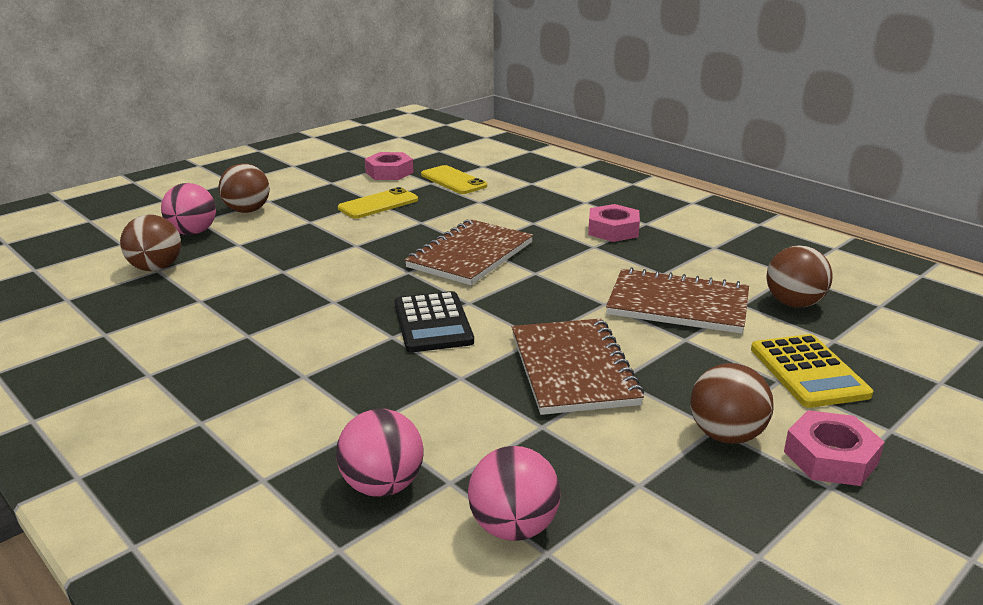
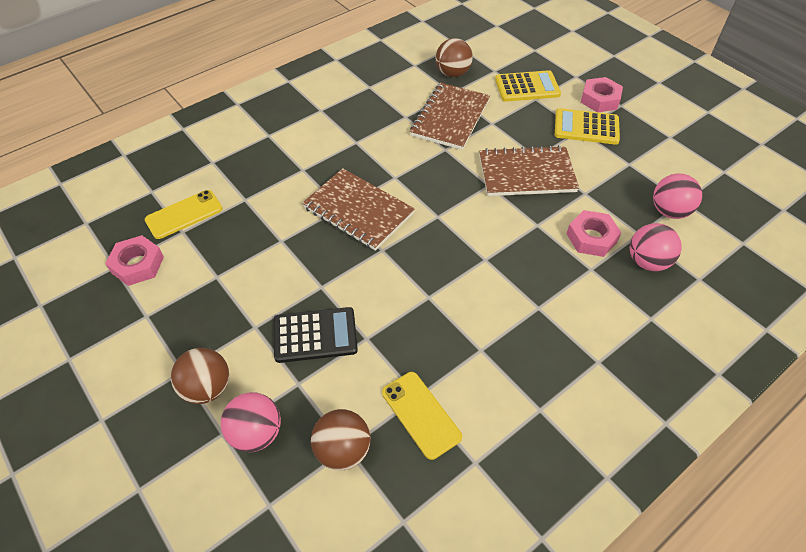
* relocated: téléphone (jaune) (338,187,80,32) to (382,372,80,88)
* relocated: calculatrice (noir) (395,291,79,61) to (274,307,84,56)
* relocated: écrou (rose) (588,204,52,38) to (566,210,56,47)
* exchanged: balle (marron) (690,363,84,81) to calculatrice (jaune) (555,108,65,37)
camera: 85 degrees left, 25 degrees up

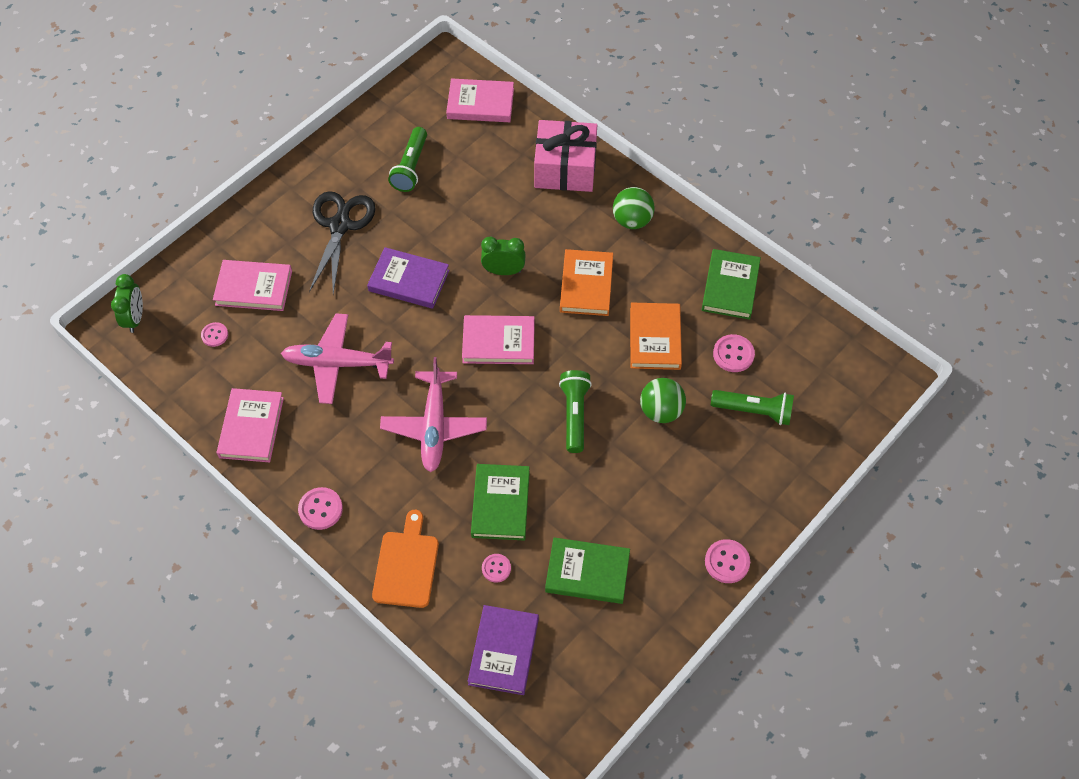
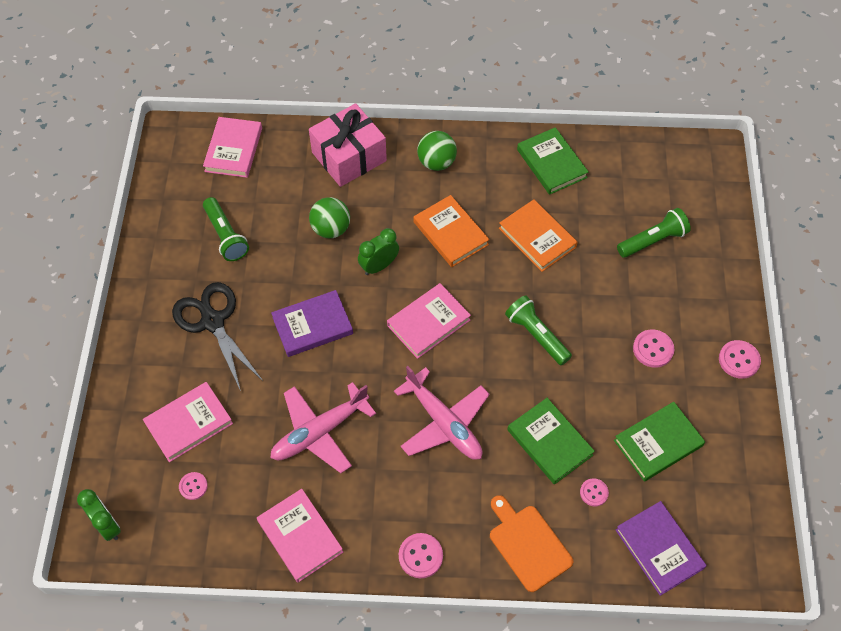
* spun: livre (rose) (446,78,68,44) = (203,117,59,61) 45 degrees counterclockwise
* relocated: balle (vert) (640,378,46,45) to (309,197,41,41)
* relocated: bouton (rose) (713,334,42,38) to (633,329,41,39)
camera: 40 degrees left, 0 degrees up

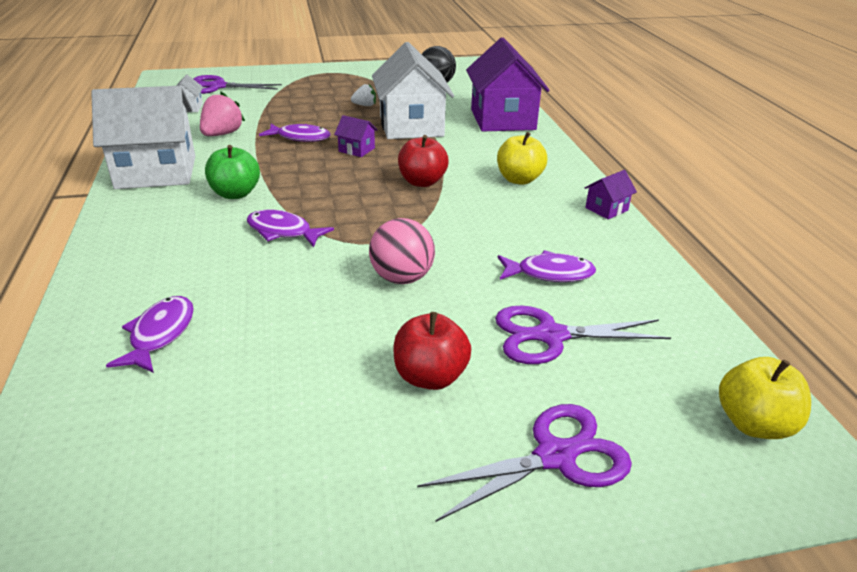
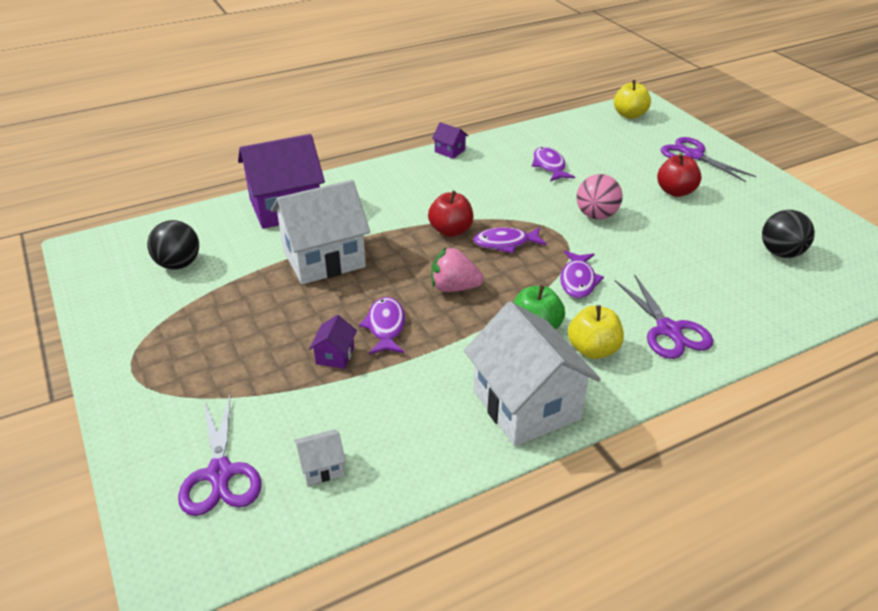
* relocated: poisson (violet) (106,296,88,77) to (473,227,74,26)
* relocated: fraise (rose) (200,92,45,44) to (431,247,53,45)
* relocated: maison (violet) (334,115,44,42) to (309,315,48,54)
* missing: fraise (blanc) (351,84,25,22)
* relocated: ciseaux (violet) (495,305,176,59) to (615,274,98,85)
* relocated: pomme (jaune) (497,132,50,53) to (568,305,56,54)
* appeared: balle (noir) (762,210,53,48)
camera: 105 degrees left, 5 degrees up

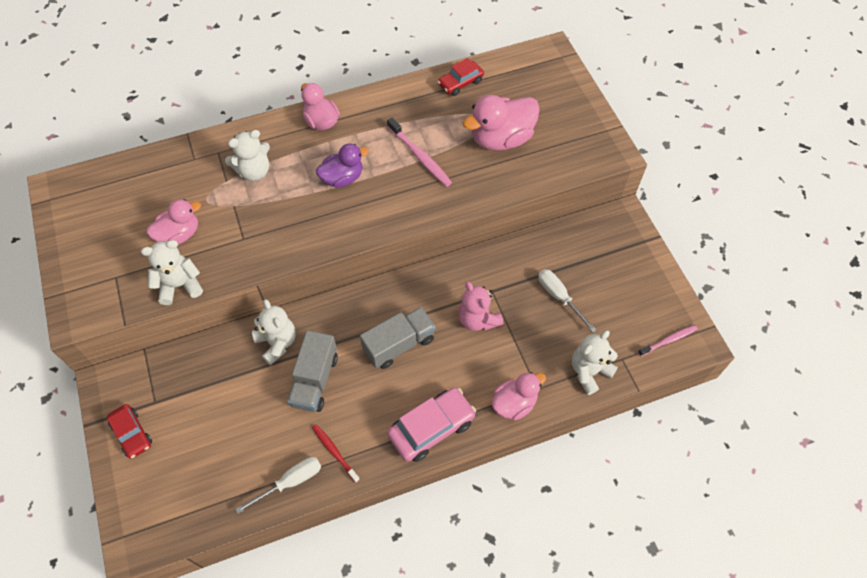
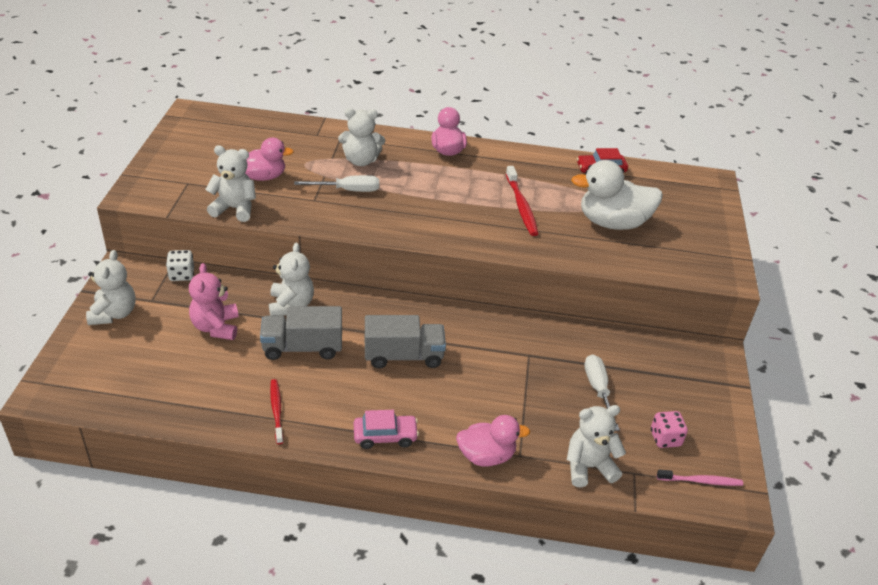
* exchanged: voiture (rouge) (107,404,45,55) to ours en peluche (blanc) (86,250,50,75)
* relocated: tournevis (blanc) (235,457,86,57) to (294,175,85,17)
* spun: camion (gris) (287,331,51,81) = (260,306,82,54) 45 degrees clockwise
* missing: canard (violet) (316,144,53,44)
* colour: brosse à dents (rose) (387,117,65,70) to brosse à dents (rouge) (506,166,32,70)
* size: voiture (rose) (387,387,89,75) = (354,410,65,39) x0.63
* relocated: ours en peluche (rose) (458,282,46,49) to (189,263,50,77)
* colour: canard (rose) (463,95,77,56) to canard (blanc) (571,160,92,70)
* appeared: dé (blanc) (166,250,28,31)
* appeared: dé (rose) (651,411,37,37)
camera: 25 degrees right, 20 degrees down

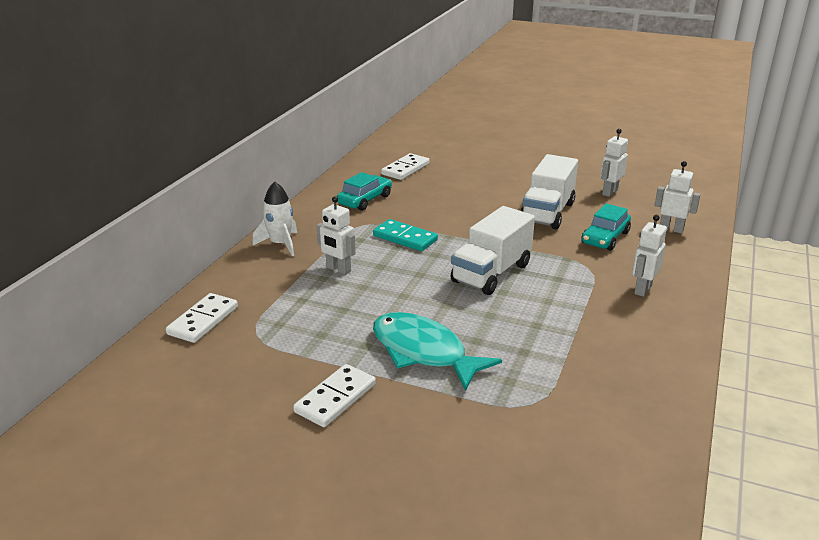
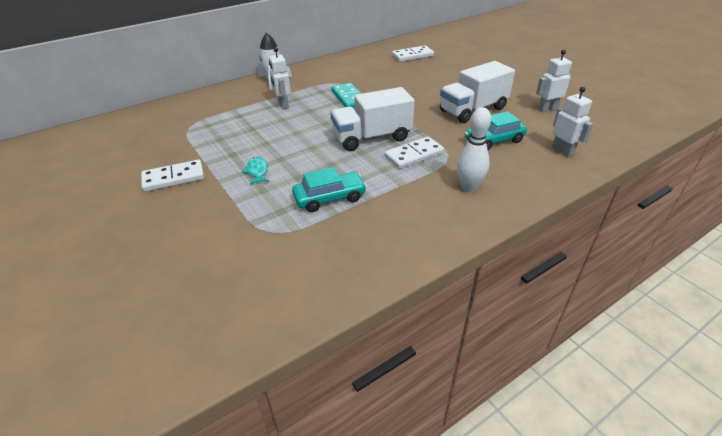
* relocated: domino (blanc) (166,293,72,50) to (384,137,60,32)
* relocated: voiture (turquoise) (337,172,55,39) to (292,167,75,45)
* size: poisson (turquoise) (373,312,129,79) = (242,157,27,28) x0.43
* exchanged: robot (blanc) (632,215,35,82) to quille (blanc) (457,107,34,85)
camera: 35 degrees right, 10 degrees up

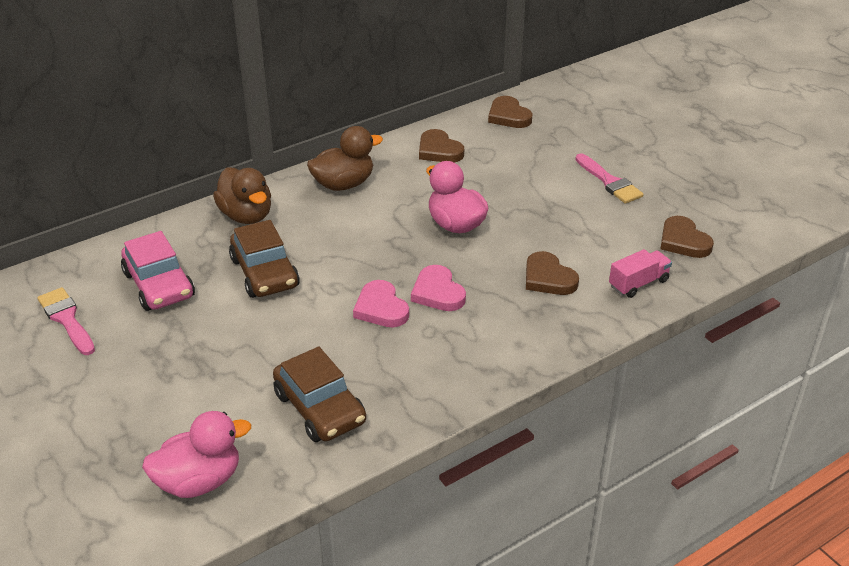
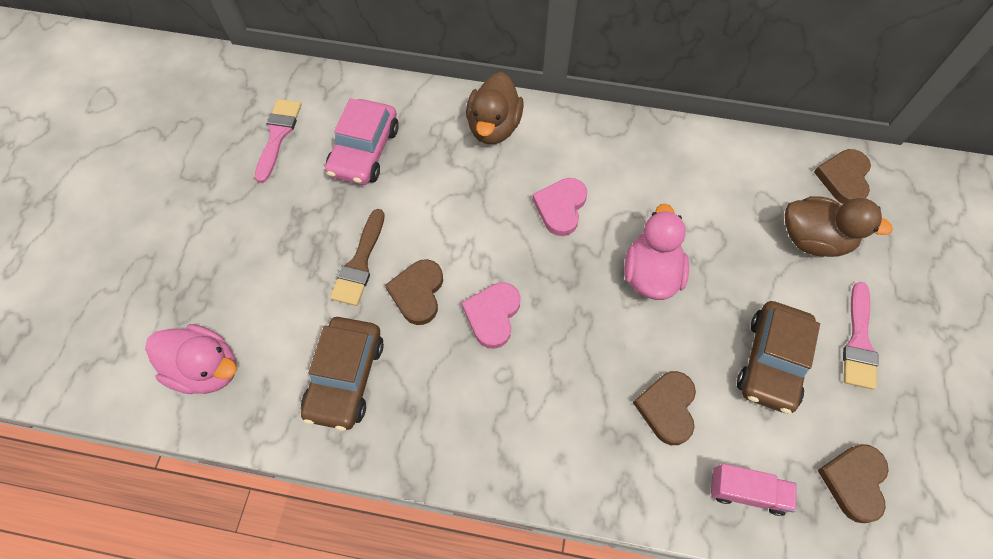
* relocated: voiture (marron) (229,220,71,78) to (737,301,83,113)
* relocated: canard (marron) (307,126,76,65) to (785,196,108,61)
* relocated: cœur (rose) (411,265,55,46) to (532,178,55,58)
* relocated: cœur (marron) (419,129,45,34) to (385,259,58,66)
* appeared: pinceau (marron) (330,209,55,97)
camera: 45 degrees right, 25 degrees up

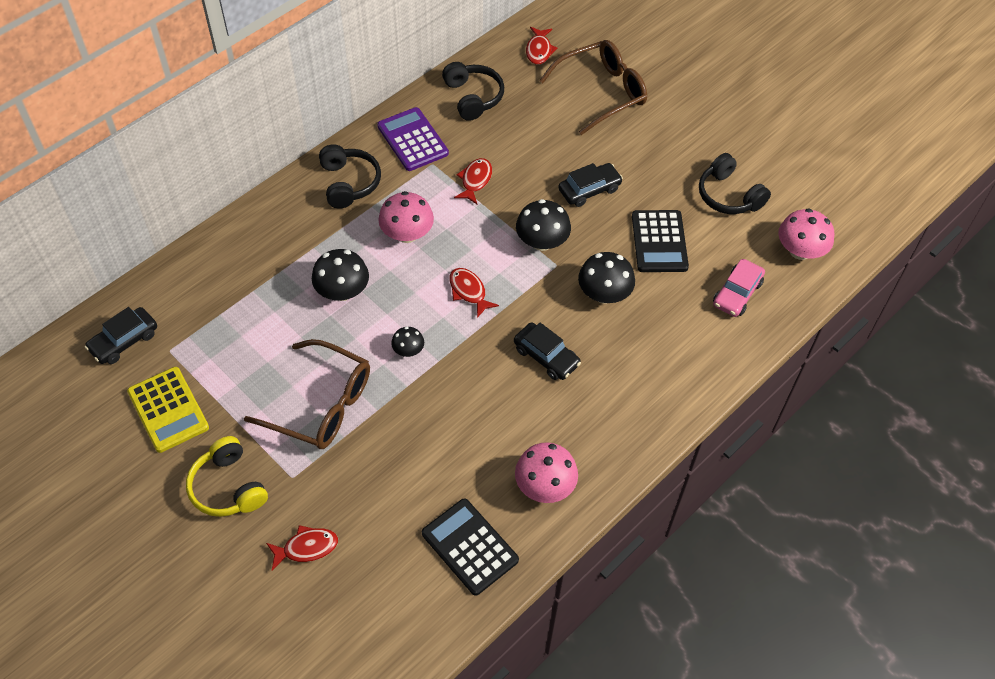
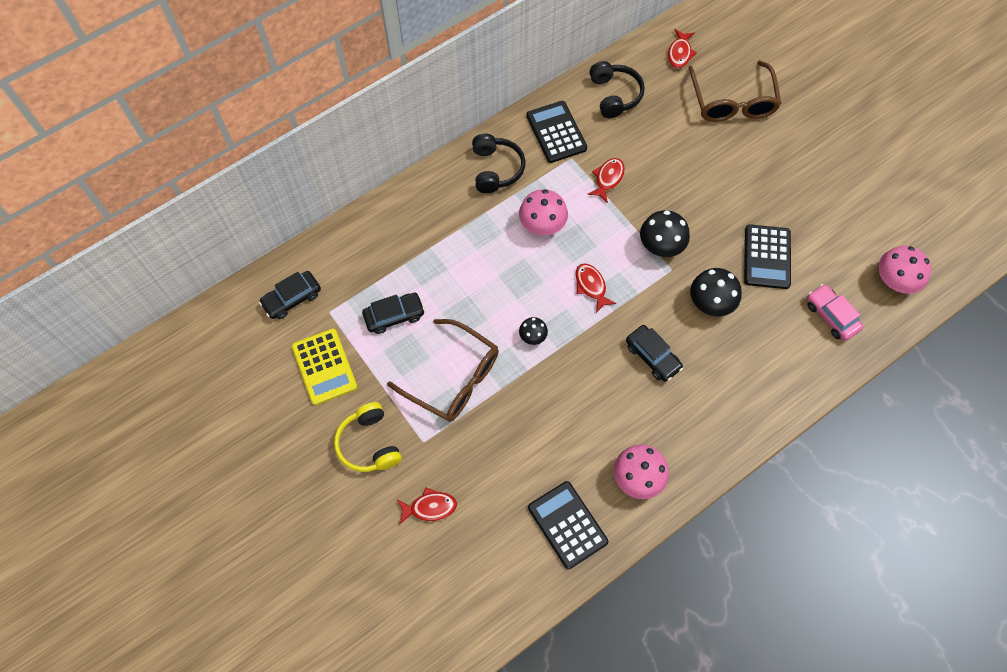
* missing: champignon (noir) (312,249,57,52)
* colour: calculatrice (violet) (377,107,72,64) to calculatrice (noir) (526,101,61,62)
* spun: lunettes (marron) (539,40,108,95) = (689,60,92,62) 105 degrees clockwise
* relocated: voiture (noir) (558,163,65,44) to (362,293,63,41)
* missing: casque audio (noir) (699,153,72,61)
* spun: voiture (rose) (713,259,52,58) = (807,284,57,57) 105 degrees clockwise
camera: 10 degrees right, 10 degrees up

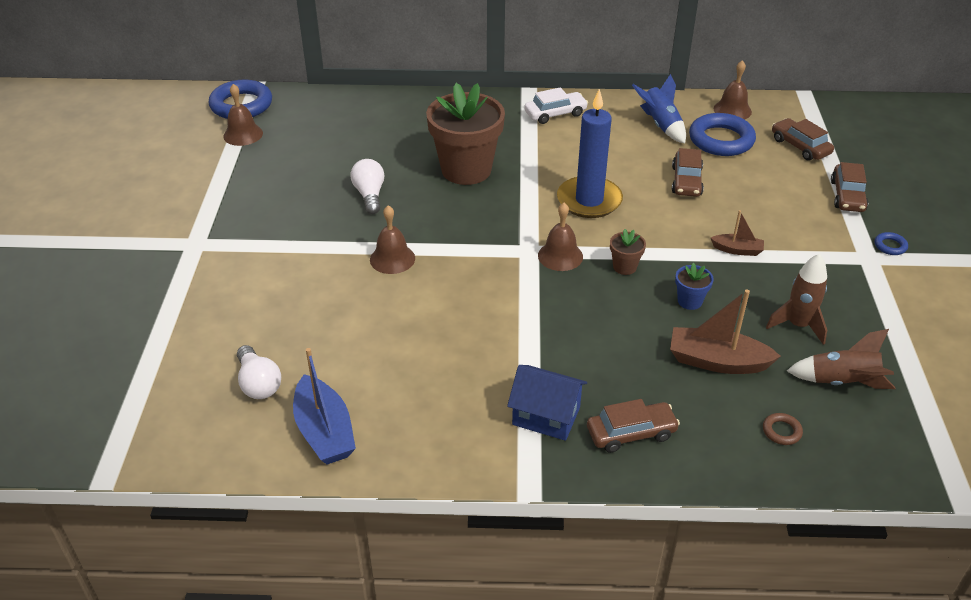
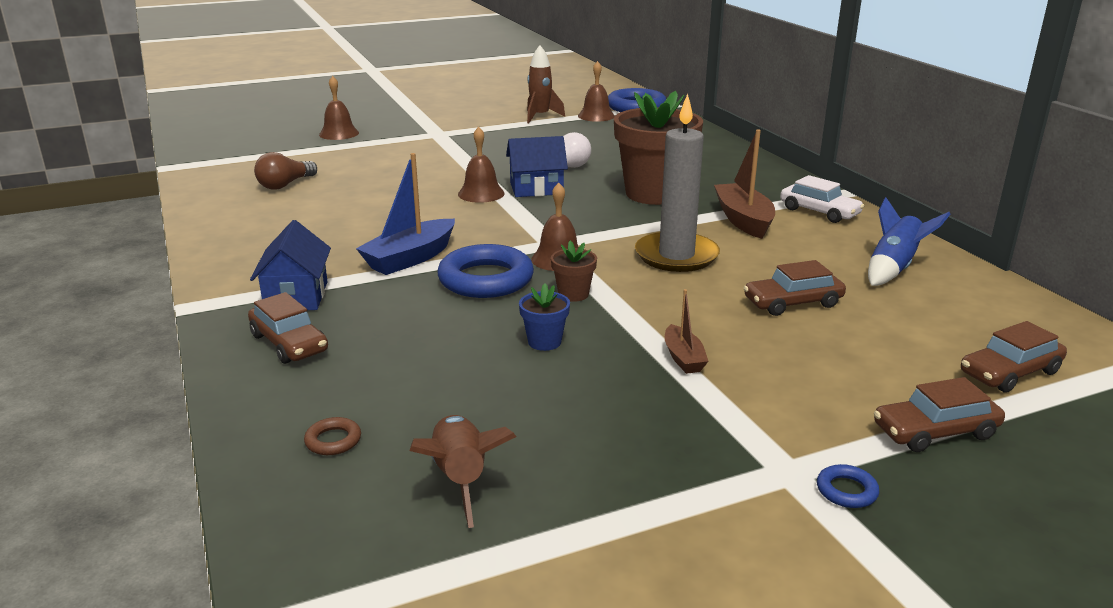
* colour: ampoule (blanc) (237,345,44,54) to ampoule (marron) (254,152,63,38)
* relocated: bateau (bleu) (293,348,63,116) to (356,153,99,122)
* colour: bougie (bleu) (557,89,66,129) to bougie (gris) (635,94,85,178)
* relocated: bateau (marron) (670,290,111,84) to (714,129,61,110)
* relocated: anneau (bleu) (689,113,67,43) to (437,244,97,54)
* relocated: cloche (marron) (714,60,38,60) to (319,76,40,64)
* relocated: fusée (marron) (766,254,61,91) to (527,45,38,78)
* spun: voiture (marron) (772,118,62,43) = (961,321,106,72) 150 degrees counterclockwise
* appeared: maison (bleu) (506,136,62,61)
camera: 65 degrees right, 15 degrees down

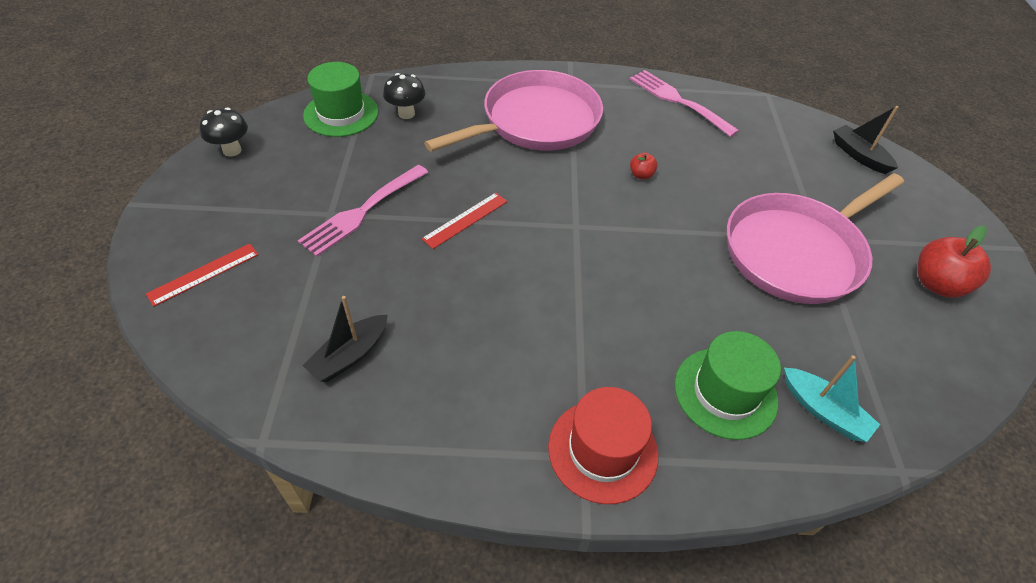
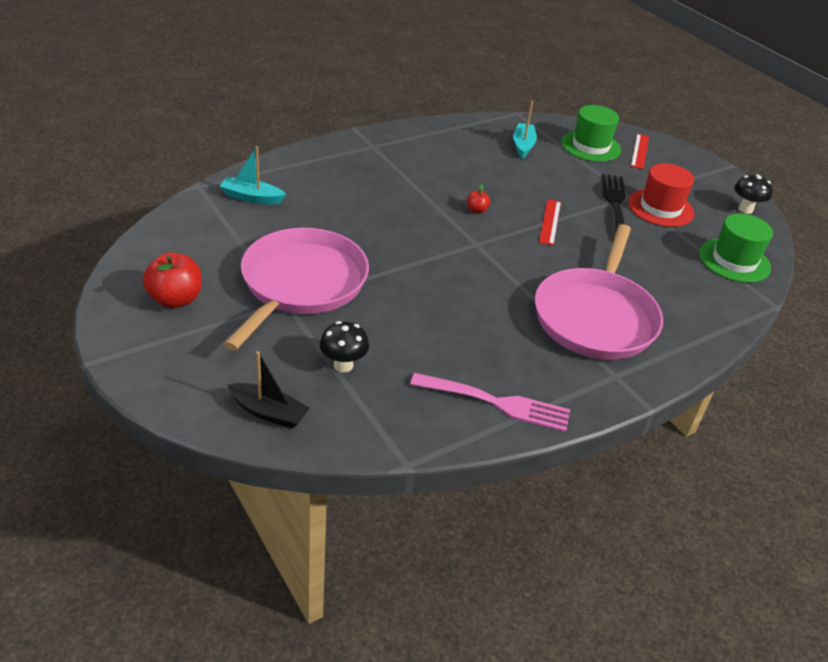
* colour: fourchette (rose) (298,165,131,92) to fourchette (noir) (602,174,23,66)
* colour: bateau (noir) (302,296,86,86) to bateau (turquoise) (513,101,24,57)
* relocated: champignon (noir) (383,73,43,46) to (320,321,49,51)
* relocated: chapeau (rouge) (548,387,110,117) to (628,163,66,64)
* relocated: pomme (rouge) (630,153,28,27) to (467,184,23,29)
* relocated: chapeau (vert) (675,331,106,109) to (561,105,60,57)
camera: 145 degrees right, 10 degrees down

